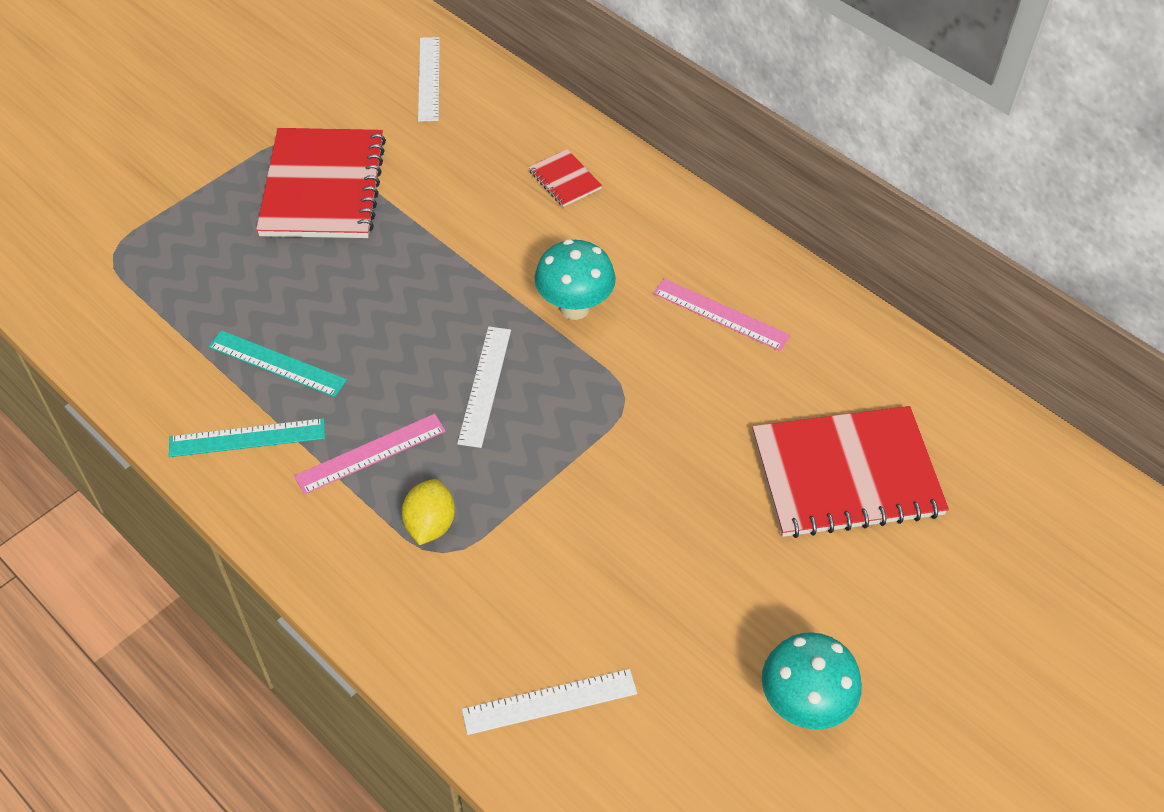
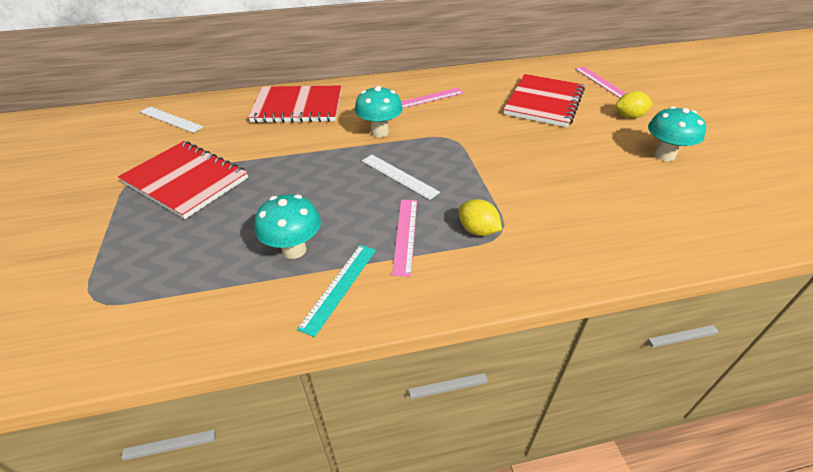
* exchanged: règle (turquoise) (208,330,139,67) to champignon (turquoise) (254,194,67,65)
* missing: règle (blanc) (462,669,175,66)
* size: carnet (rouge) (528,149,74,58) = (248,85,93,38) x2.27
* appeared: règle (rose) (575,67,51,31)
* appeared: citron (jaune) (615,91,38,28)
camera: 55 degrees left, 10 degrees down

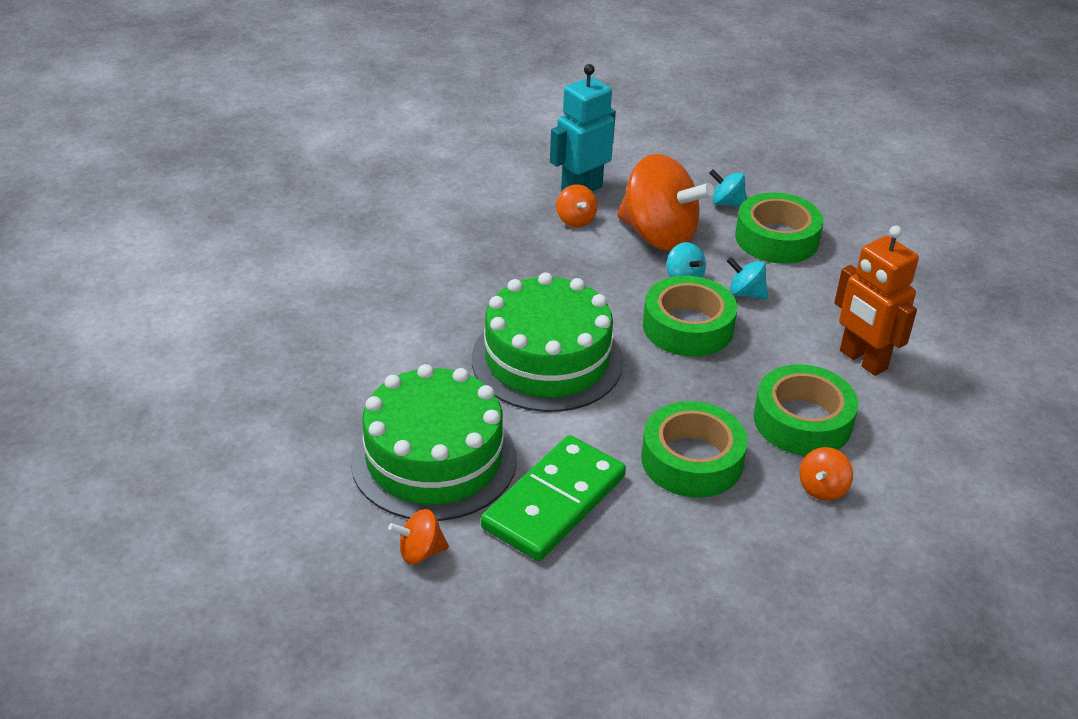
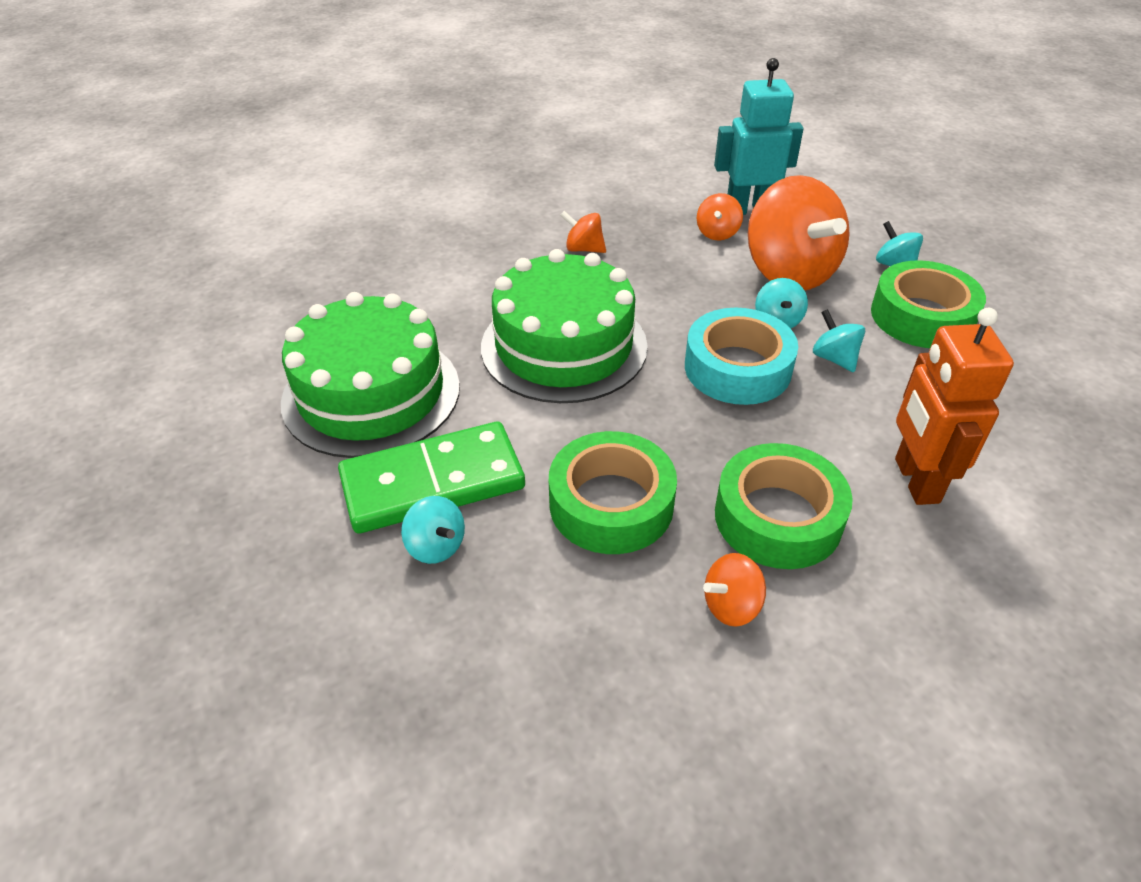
* relocated: toupie (orange) (388,509,61,55) to (560,211,46,42)
* colour: ruban adhésif (vert) (643,276,94,81) to ruban adhésif (turquoise) (685,308,113,97)
* appeared: toupie (turquoise) (401,496,64,68)
camera: 35 degrees right, 5 degrees up

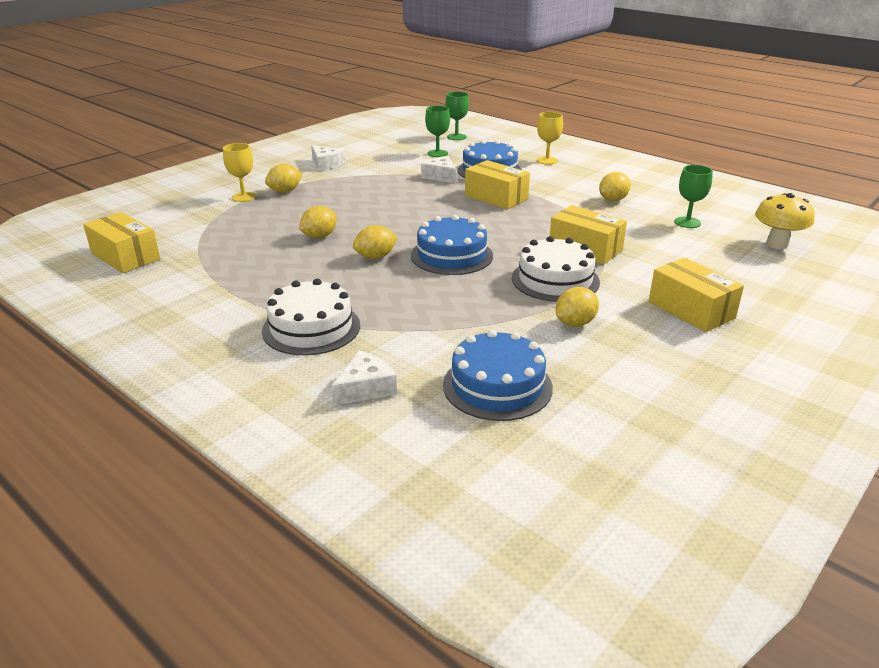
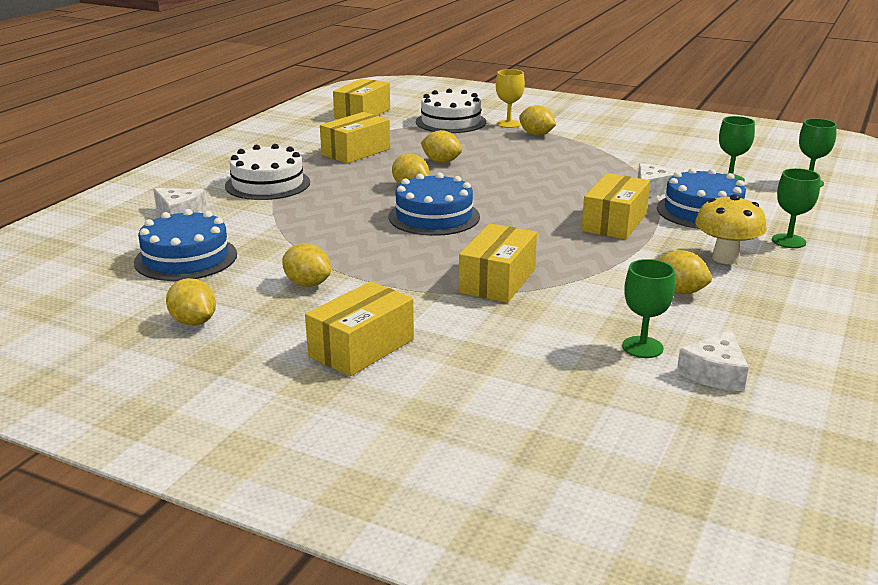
* relocated: fromage (blanc) (311,145,35,26) to (677,330,72,61)
* relocated: gâteau (blanc) (512,236,88,66) to (416,89,70,44)
* colour: verre à pied (jaune) (537,112,26,52) to verre à pied (vert) (772,168,48,80)
* relocated: champignon (jaune) (755,193,60,56) to (695,194,72,70)
* appeared: citron (jaune) (166,278,50,48)
* appeared: boîte (jaune) (320,112,70,52)
camera: 75 degrees right, 5 degrees down

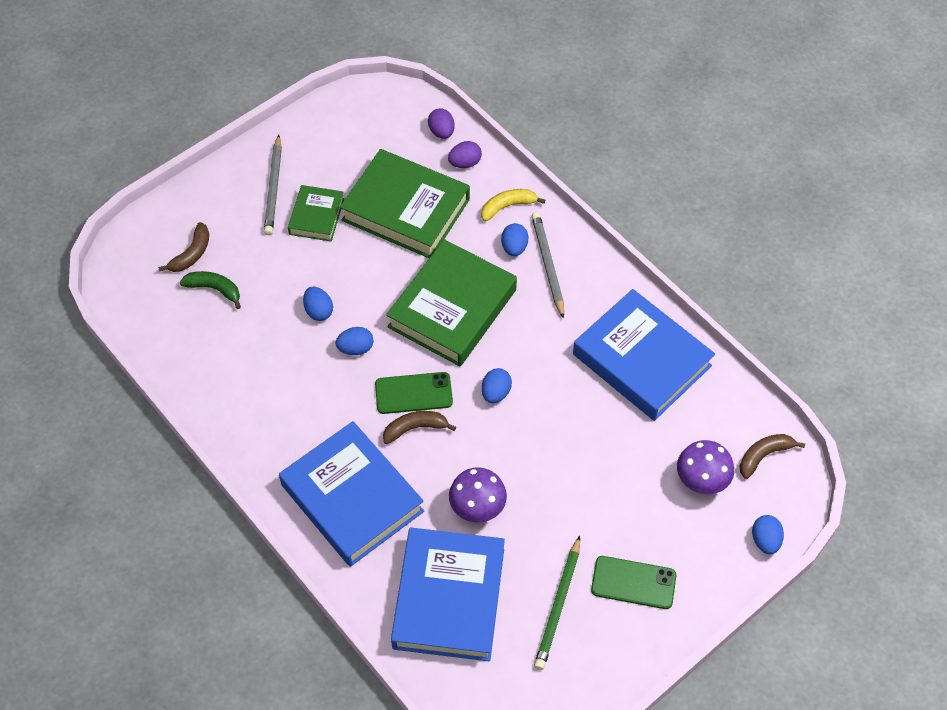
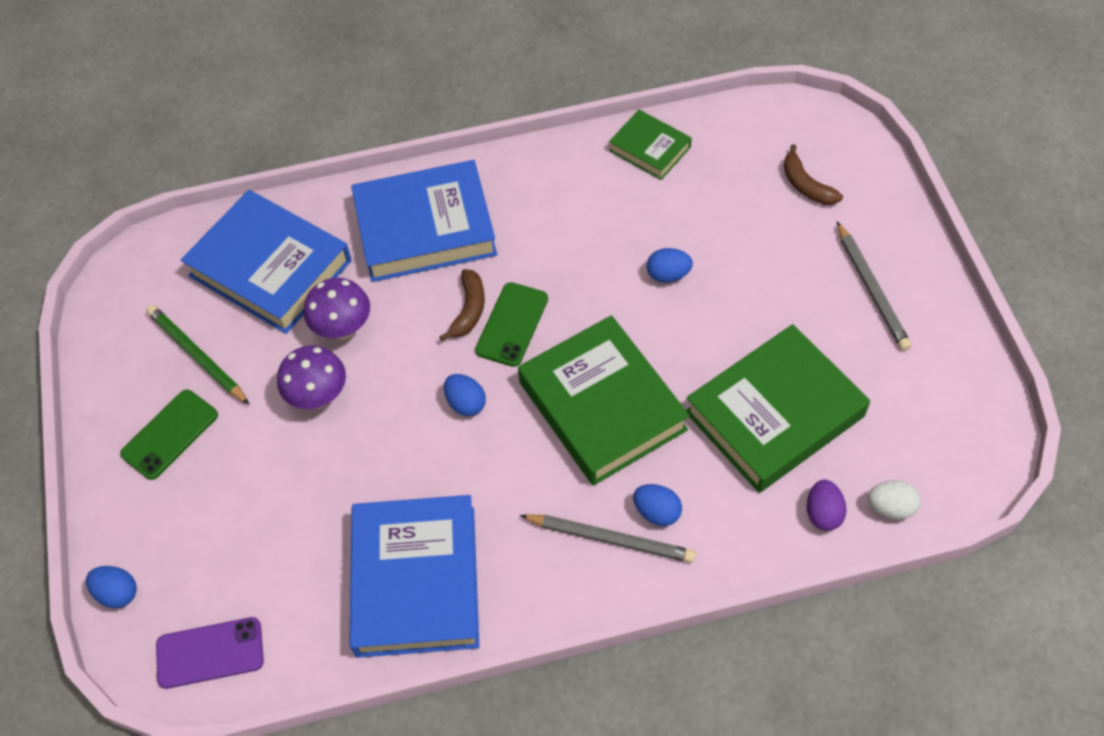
* missing: banane (vert) (180,271,61,38)
* spun: crayon (gris) (264,135,18,100) = (837,222,74,129) 135 degrees counterclockwise
* relocated: livre (vert) (288,185,56,57) to (609,110,83,70)
* missing: œuf (bleu) (336,327,37,28)
* colour: œuf (violet) (428,108,27,31) to œuf (blanc) (868,480,53,40)
* missing: banane (jaune) (481,189,64,33)
* spun: livre (bleu) (573,289,142,132) = (349,495,130,163) 75 degrees counterclockwise
* relocated: champignon (violet) (677,440,57,54) to (277,345,69,64)
* exchanged: banane (marron) (740,434,65,45) to téléphone (violet) (156,617,108,72)
camera: 120 degrees right, 0 degrees up

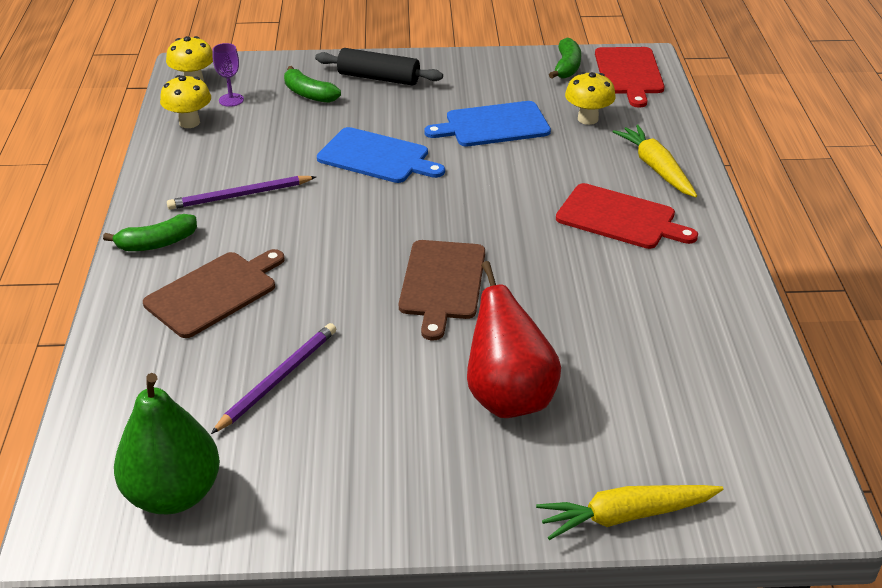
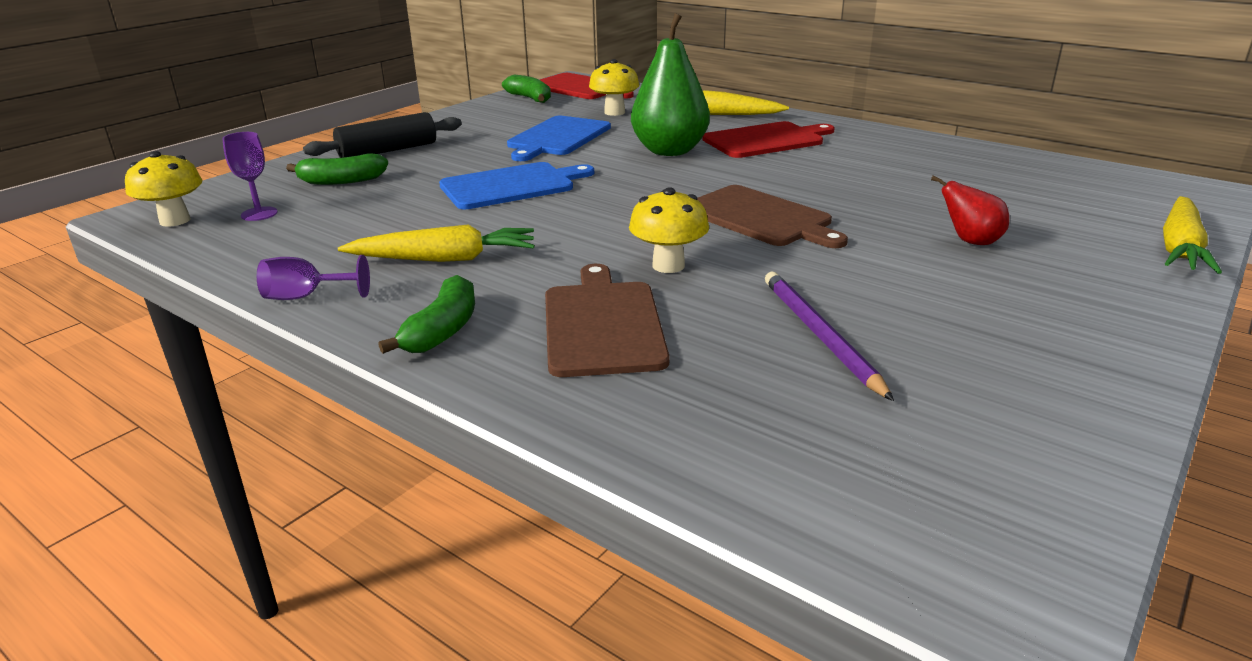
* relocated: poire (vert) (114,373,106,141) to (631,13,79,143)
* relocated: champignon (jaune) (160,75,51,53) to (629,187,80,86)
* exchanged: crayon (violet) (167,176,149,34) to carotte (jaune) (338,225,197,37)
* size: poire (rouge) (467,261,94,157) = (931,176,78,69) x0.51
* appeared: verre à pied (violet) (257,255,113,45)
camera: 50 degrees left, 10 degrees down

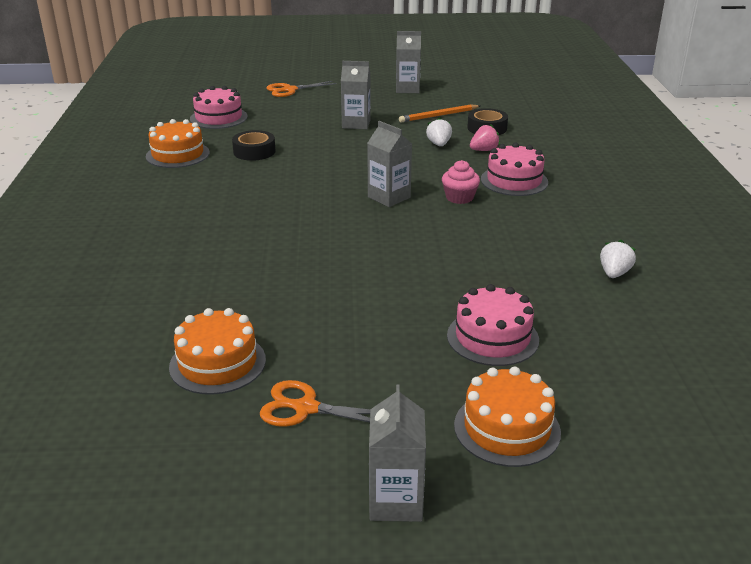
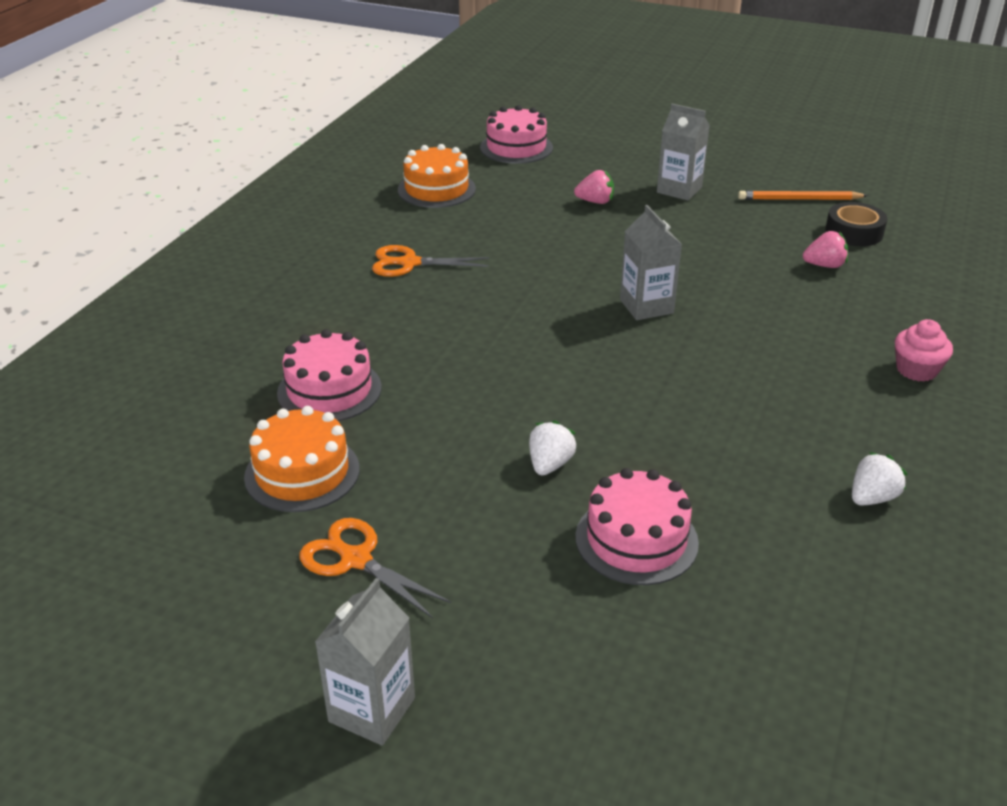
* missing: ruban adhésif (noir) (232,130,44,31)
* relocated: ciseaux (orange) (266,81,71,16) to (372,245,117,32)
* missing: brique de lait (gris) (396,31,25,62)
* relocated: fraise (blanc) (426,117,26,29) to (529,420,47,55)
* relocated: muffin (rose) (442,160,38,44) to (895,319,58,63)
* missing: gâteau (orange) (454,366,107,101)
* relocated: gâteau (rose) (481,143,67,53) to (277,329,105,92)
* appeared: fraise (rose) (574,170,40,34)
camera: 25 degrees right, 5 degrees up

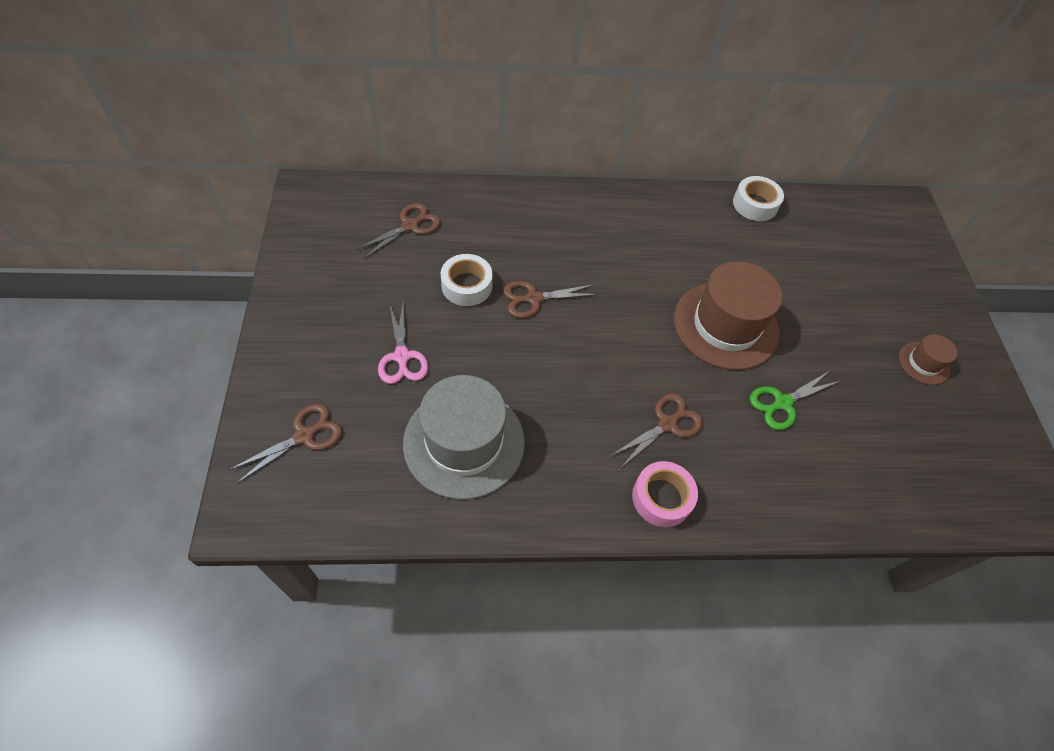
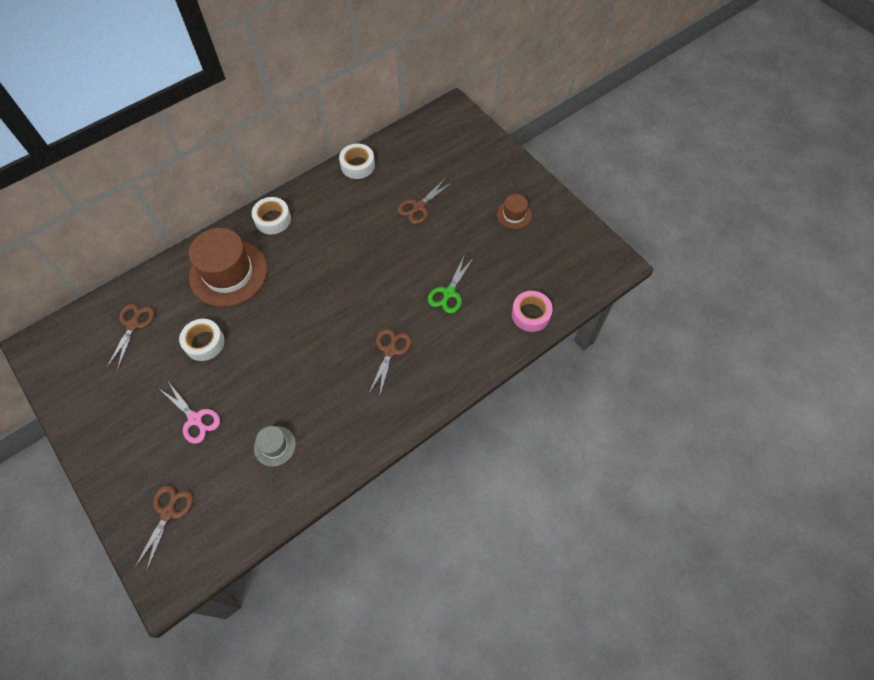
* size: chapeau (gris) (403,375,122,124) = (254,426,42,41) x0.47
* relocated: ciseaux (marron) (503,281,95,37) to (397,179,56,45)
* relocated: ruban adhésif (rose) (632,461,66,66) to (512,291,41,41)
* relocated: chapeau (marron) (674,261,108,109) to (189,228,78,79)
* appeared: ruban adhésif (blanc) (252,197,39,38)
camera: 30 degrees left, 5 degrees up

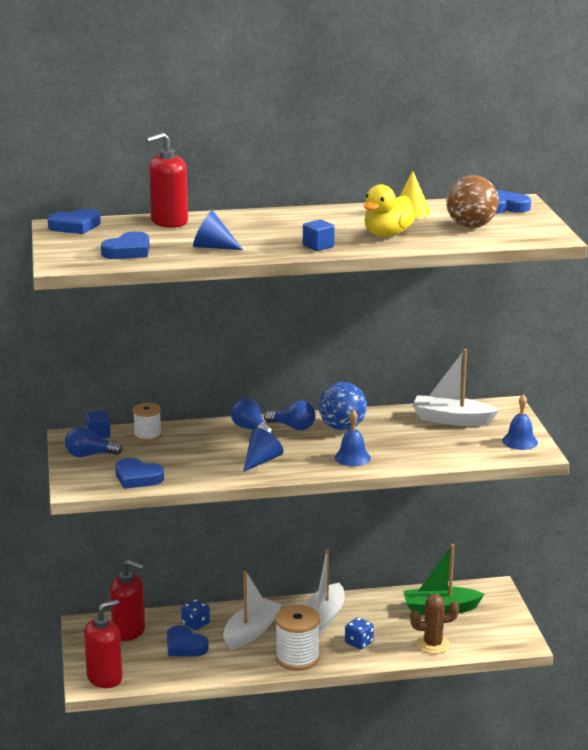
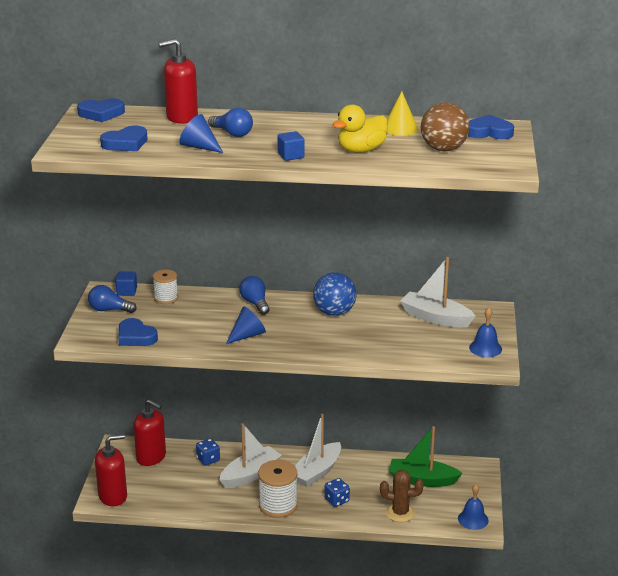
* missing: cœur (bleu) (167,625,42,31)
* relocated: ampoule (bleu) (264,401,51,29) to (208,108,45,29)
* relocated: cloche (bleu) (334,410,37,56) to (458,484,31,46)
camera: 15 degrees right, 5 degrees up

